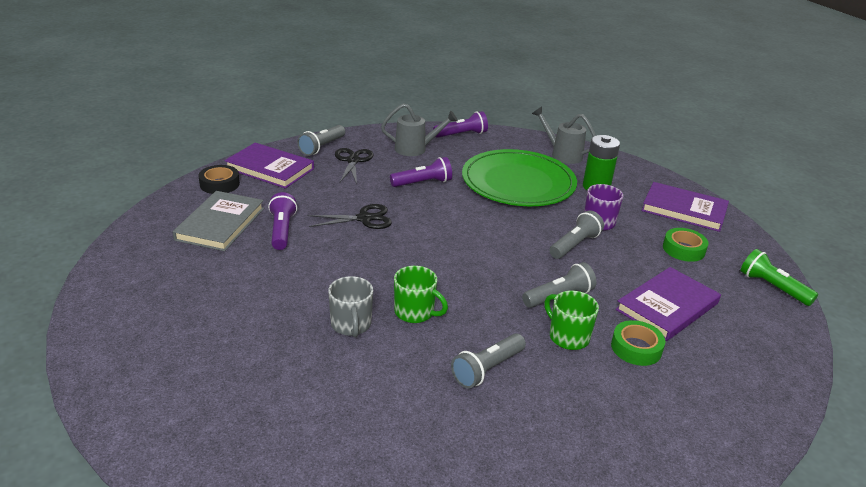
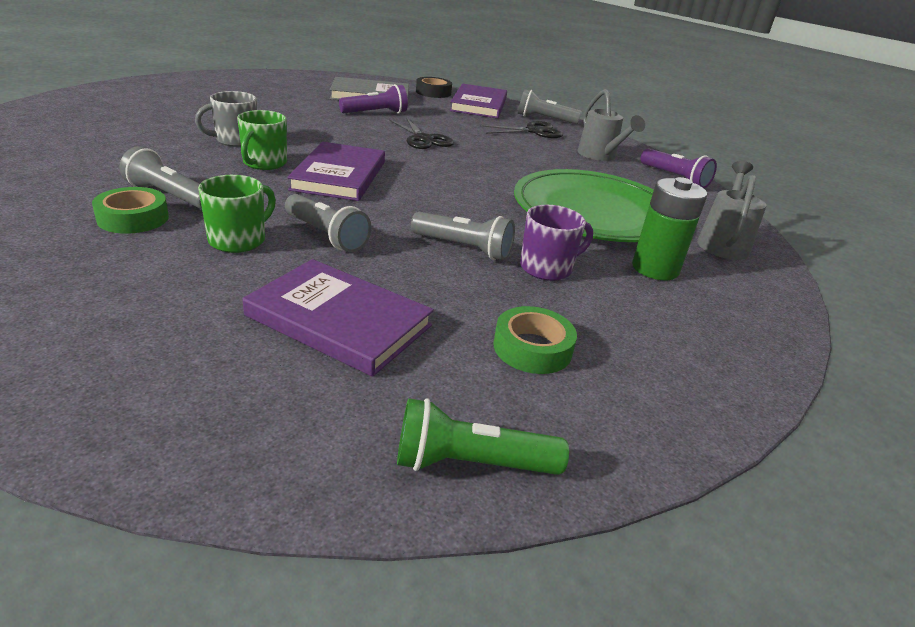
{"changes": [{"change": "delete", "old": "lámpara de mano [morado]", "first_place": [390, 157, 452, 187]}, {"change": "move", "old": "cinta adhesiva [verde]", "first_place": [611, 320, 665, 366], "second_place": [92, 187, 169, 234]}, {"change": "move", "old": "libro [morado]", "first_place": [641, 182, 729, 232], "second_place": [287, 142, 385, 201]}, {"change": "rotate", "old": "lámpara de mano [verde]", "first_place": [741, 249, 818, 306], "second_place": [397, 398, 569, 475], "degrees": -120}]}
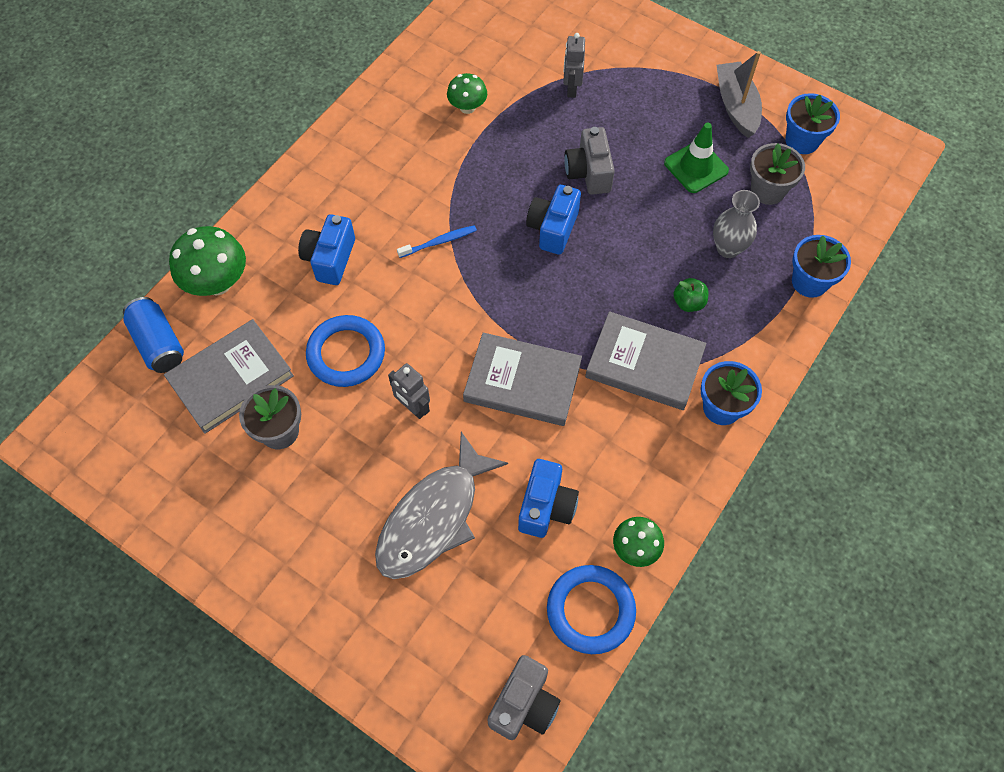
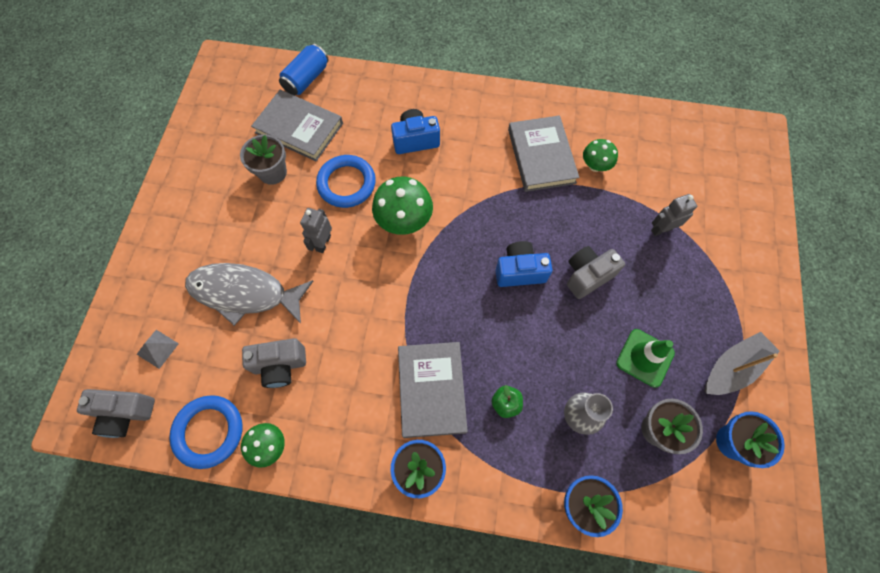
{"changes": [{"change": "delete", "old": "cepillo de dientes [azul]", "first_place": [397, 225, 477, 258]}, {"change": "insert", "new": "pirámide [gris]", "second_place": [137, 330, 179, 369]}, {"change": "move", "old": "seta [verde]", "first_place": [169, 226, 246, 296], "second_place": [372, 177, 433, 235]}, {"change": "move", "old": "libro [gris]", "first_place": [463, 332, 582, 426], "second_place": [508, 115, 579, 192]}, {"change": "recolor", "old": "cámara [azul]", "new": "cámara [gris]", "first_place": [518, 459, 579, 538], "second_place": [242, 338, 306, 388]}]}
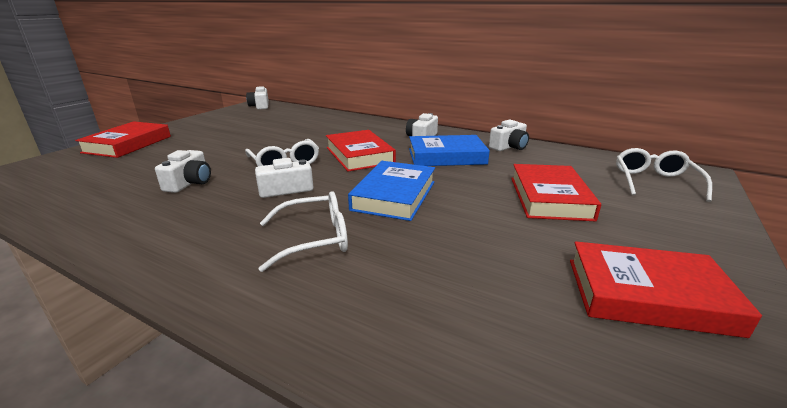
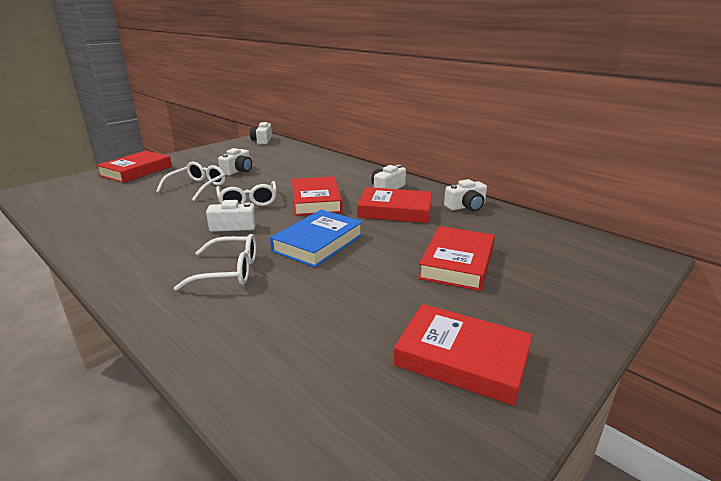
{"changes": [{"change": "move", "old": "cámara [blanco]", "first_place": [155, 150, 211, 193], "second_place": [218, 148, 252, 176]}, {"change": "move", "old": "gafas [blanco]", "first_place": [616, 148, 712, 202], "second_place": [156, 162, 225, 201]}, {"change": "recolor", "old": "libro [azul]", "new": "libro [rojo]", "first_place": [409, 135, 490, 166], "second_place": [357, 187, 432, 223]}]}
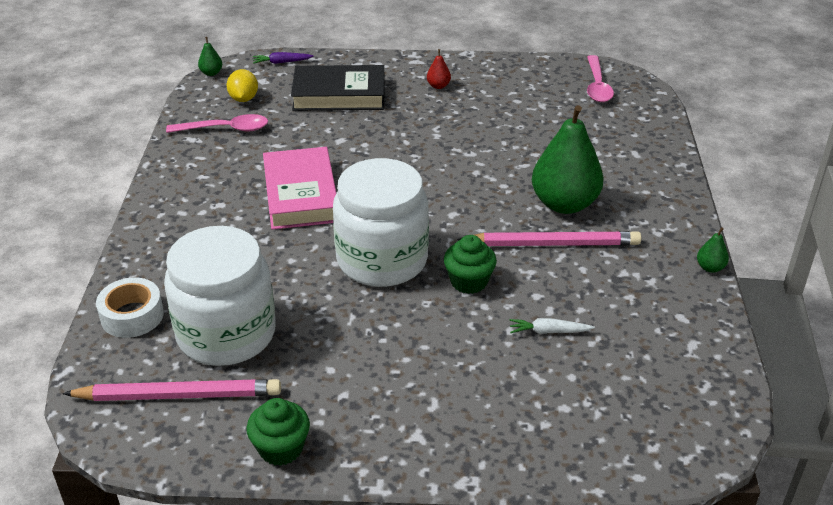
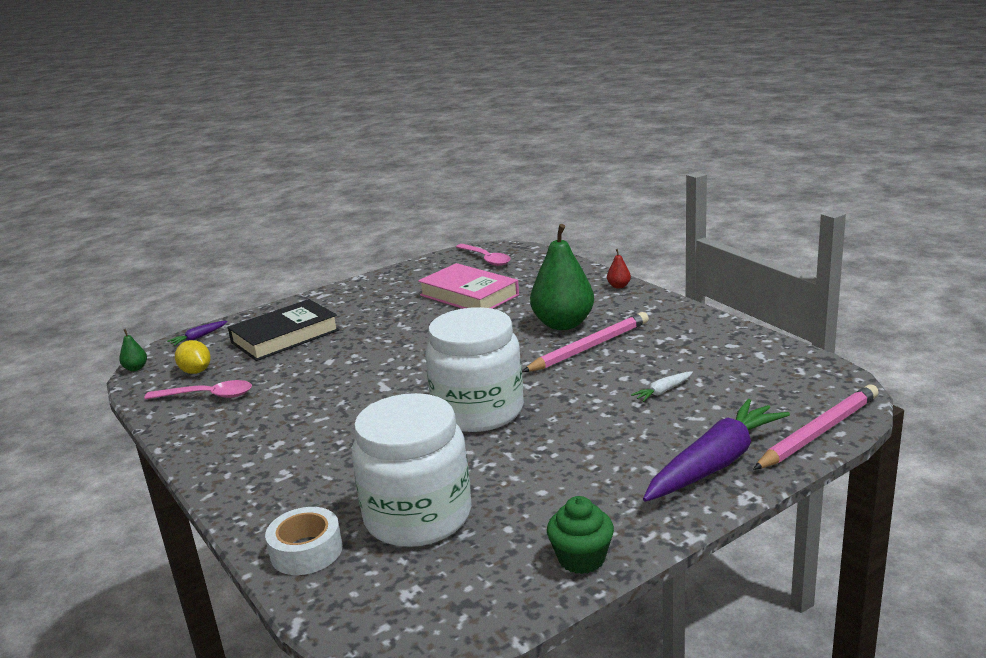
{"changes": [{"change": "delete", "old": "magdalena [verde]", "first_place": [444, 235, 497, 294]}, {"change": "delete", "old": "pera [verde]", "first_place": [697, 227, 729, 273]}, {"change": "insert", "new": "zanahoria [morado]", "second_place": [643, 399, 790, 502]}, {"change": "move", "old": "lápiz [rosa]", "first_place": [62, 379, 281, 401], "second_place": [753, 384, 879, 470]}, {"change": "move", "old": "libro [rosa]", "first_place": [263, 147, 336, 230], "second_place": [418, 263, 519, 309]}, {"change": "move", "old": "pera [rojo]", "first_place": [427, 49, 451, 89], "second_place": [607, 249, 631, 288]}, {"change": "rotate", "old": "cuchara [rosa]", "first_place": [166, 114, 268, 133], "second_place": [144, 380, 252, 400], "degrees": 45}]}
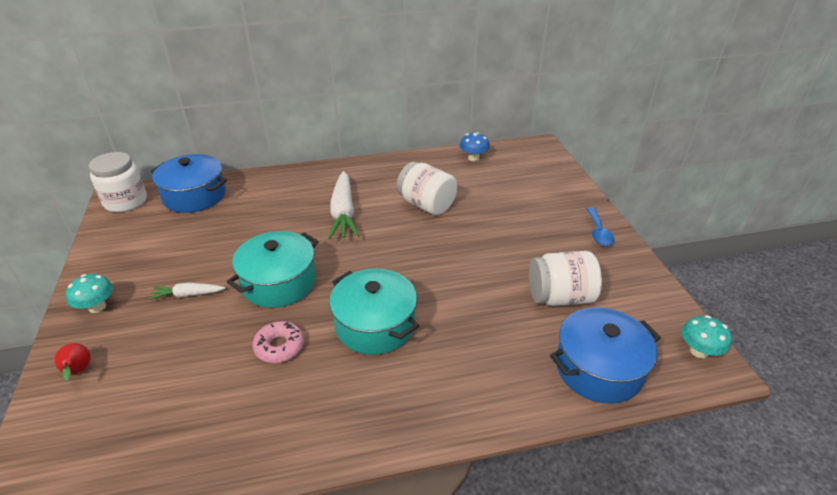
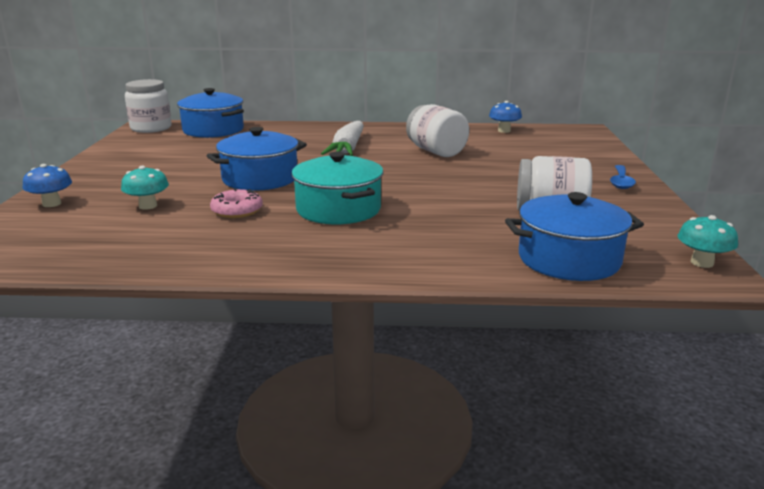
{"changes": [{"change": "delete", "old": "zanahoria [blanco]", "first_place": [149, 283, 225, 300]}, {"change": "move", "old": "seta [turquesa]", "first_place": [66, 274, 113, 313], "second_place": [121, 166, 169, 210]}, {"change": "replace", "old": "pera [rojo]", "new": "seta [azul]", "first_place": [55, 343, 90, 381], "second_place": [23, 164, 72, 207]}, {"change": "recolor", "old": "olla [turquesa]", "new": "olla [azul]", "first_place": [227, 231, 318, 308], "second_place": [206, 127, 307, 191]}]}
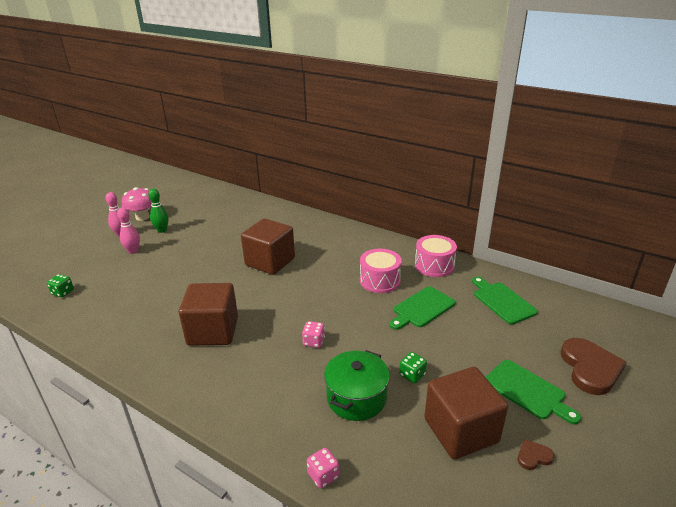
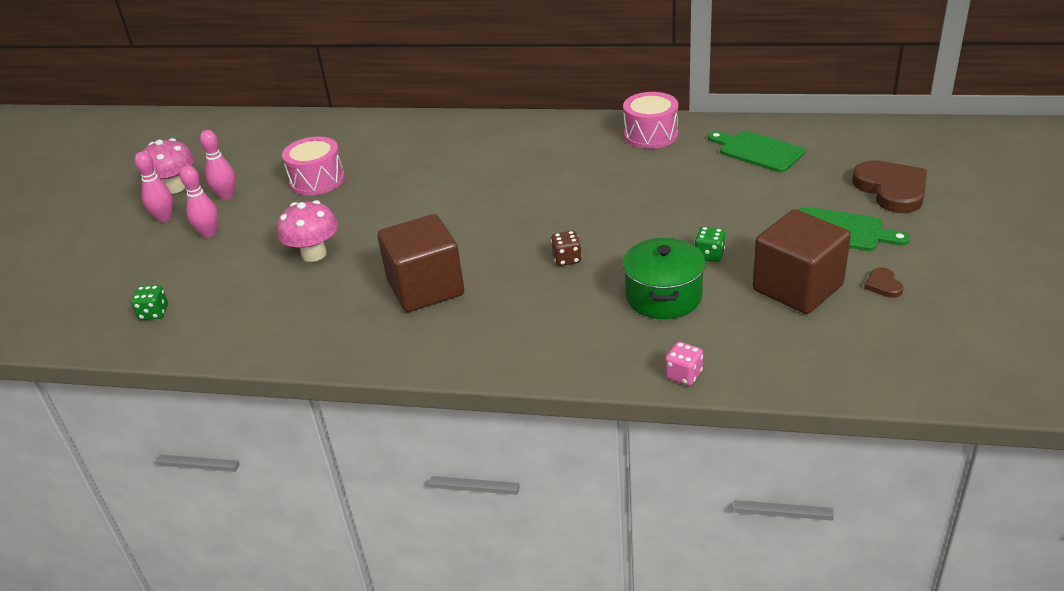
{"changes": [{"change": "delete", "old": "cubo [marrón]", "first_place": [241, 218, 295, 275]}, {"change": "delete", "old": "tabla de cortar [verde]", "first_place": [390, 286, 456, 330]}, {"change": "insert", "new": "seta [rosa]", "second_place": [277, 200, 338, 262]}, {"change": "move", "old": "tambor [rosa]", "first_place": [360, 249, 402, 293], "second_place": [282, 137, 345, 195]}, {"change": "recolor", "old": "bolo [verde]", "new": "bolo [rosa]", "first_place": [148, 189, 169, 233], "second_place": [200, 130, 235, 200]}, {"change": "recolor", "old": "dado [rosa]", "new": "dado [marrón]", "first_place": [302, 321, 325, 348], "second_place": [551, 231, 582, 266]}, {"change": "rotate", "old": "corazón [marrón]", "first_place": [518, 439, 554, 470], "second_place": [864, 267, 904, 298], "degrees": -60}]}
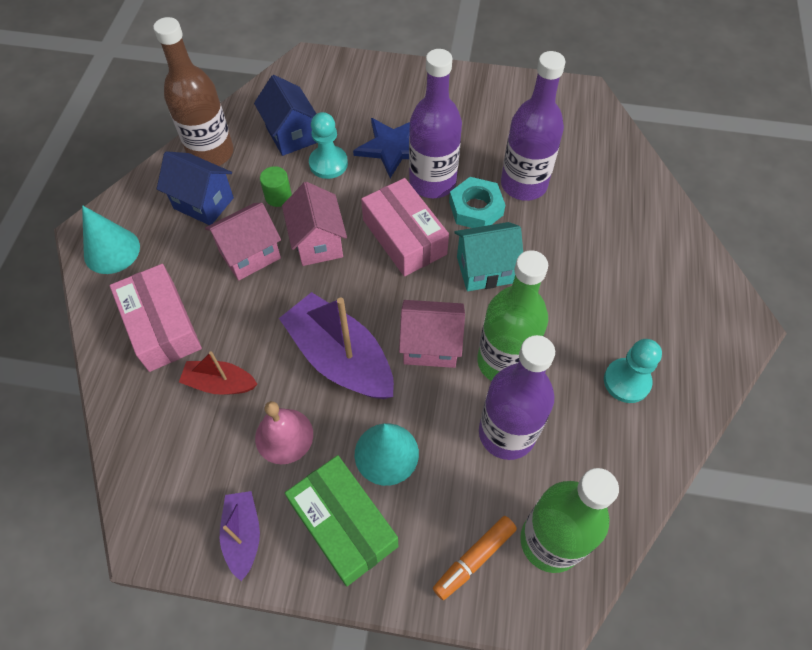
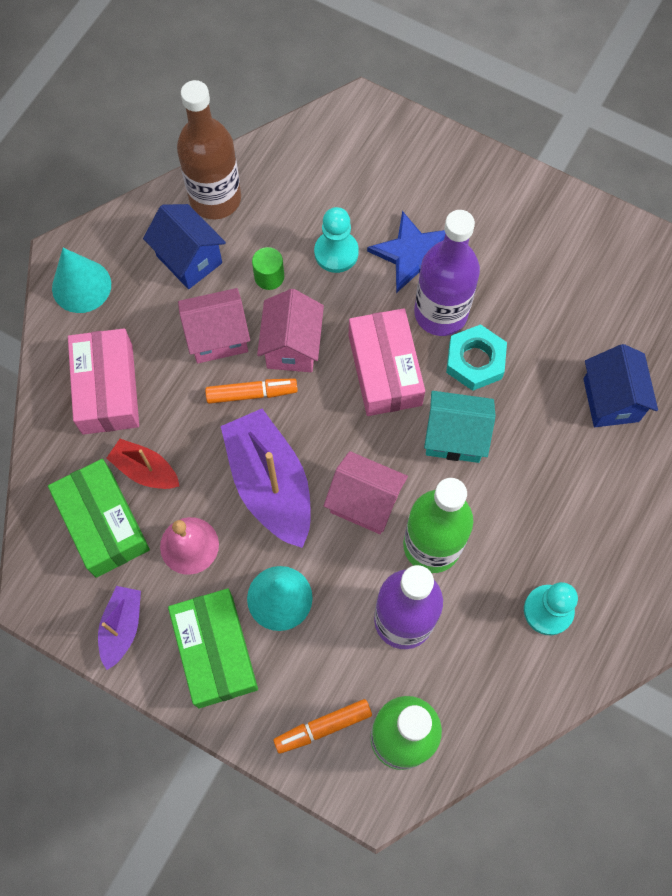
{"changes": [{"change": "delete", "old": "botella [morado]", "first_place": [501, 51, 566, 201]}, {"change": "insert", "new": "caja [verde]", "second_place": [48, 459, 150, 578]}, {"change": "insert", "new": "rotulador [naranja]", "second_place": [205, 378, 298, 404]}, {"change": "move", "old": "casa [azul]", "first_place": [254, 75, 317, 156], "second_place": [583, 344, 658, 427]}]}
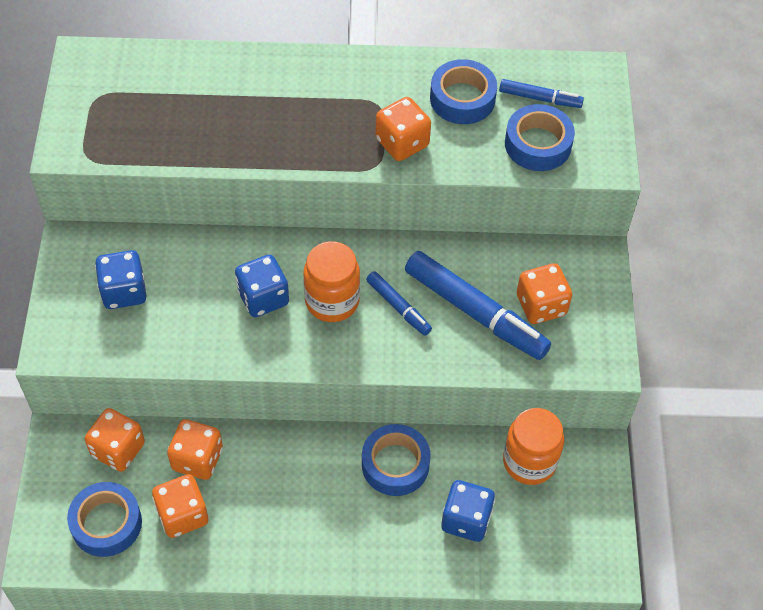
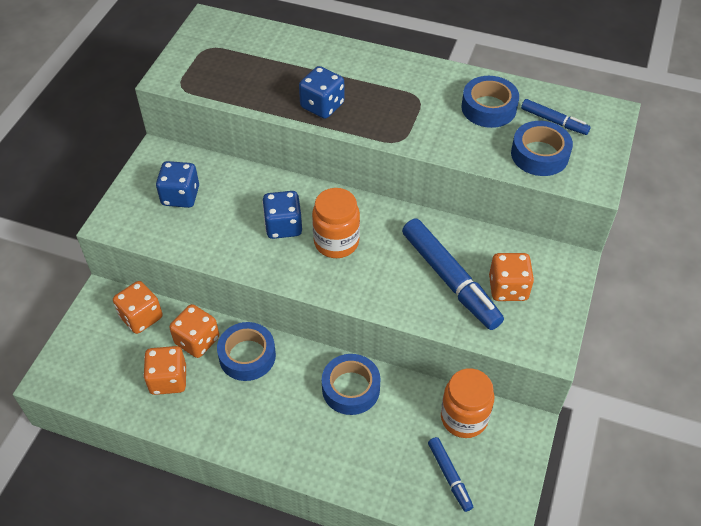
{"changes": [{"change": "delete", "old": "dado [naranja]", "first_place": [375, 97, 431, 161]}, {"change": "move", "old": "cinta adhesiva [azul]", "first_place": [67, 482, 142, 557], "second_place": [217, 322, 276, 381]}, {"change": "move", "old": "rotulador [azul]", "first_place": [366, 271, 432, 336], "second_place": [428, 437, 473, 512]}, {"change": "move", "old": "dado [azul]", "first_place": [441, 480, 495, 542], "second_place": [299, 66, 344, 119]}]}
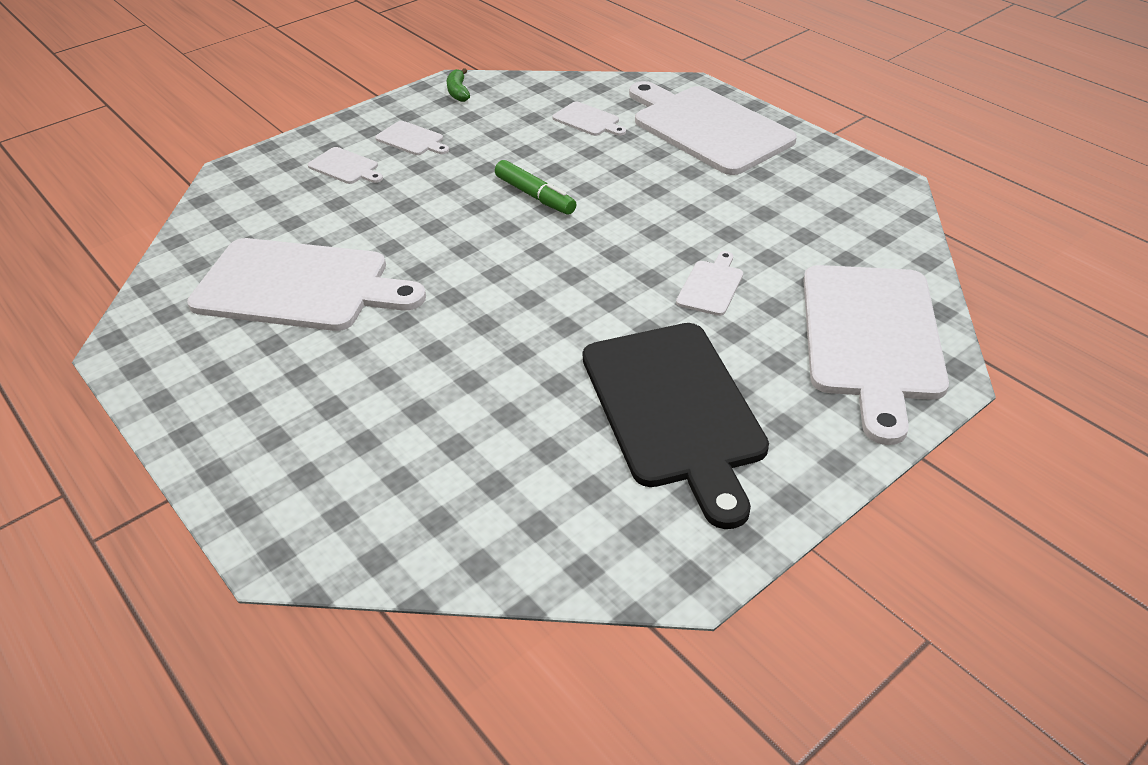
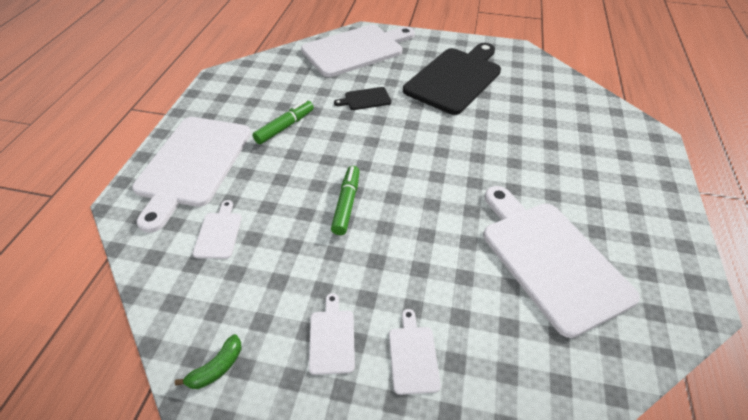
{"changes": [{"change": "insert", "new": "rotulador [verde]", "second_place": [253, 100, 314, 144]}, {"change": "recolor", "old": "tabla de cortar [blanco]", "new": "tabla de cortar [negro]", "first_place": [676, 251, 743, 316], "second_place": [334, 87, 391, 110]}]}
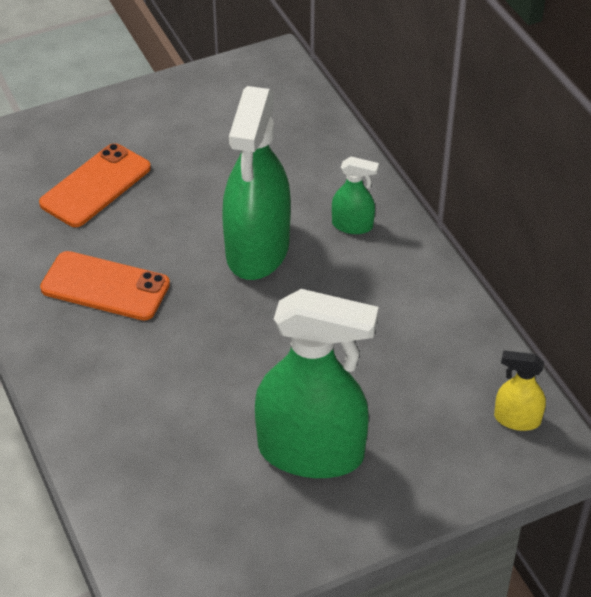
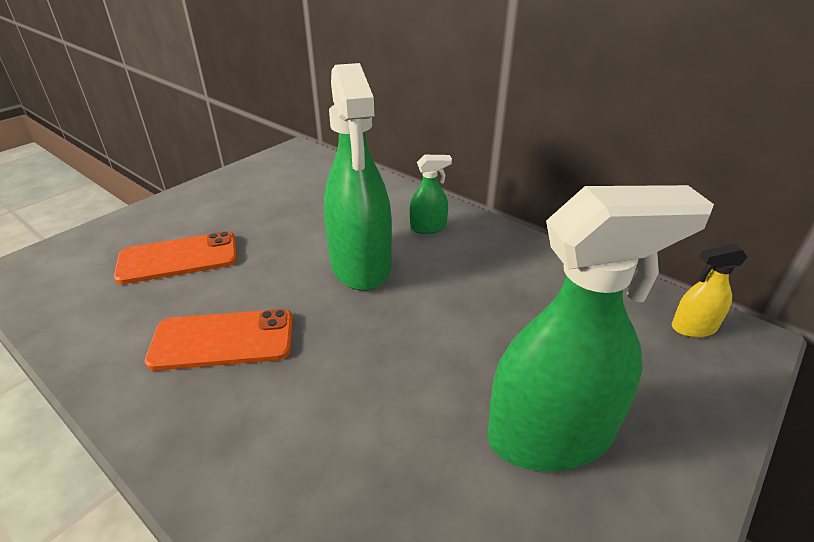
{"changes": [{"change": "rotate", "old": "móvil [naranja]", "first_place": [39, 143, 151, 227], "second_place": [114, 231, 237, 284], "degrees": 60}]}
